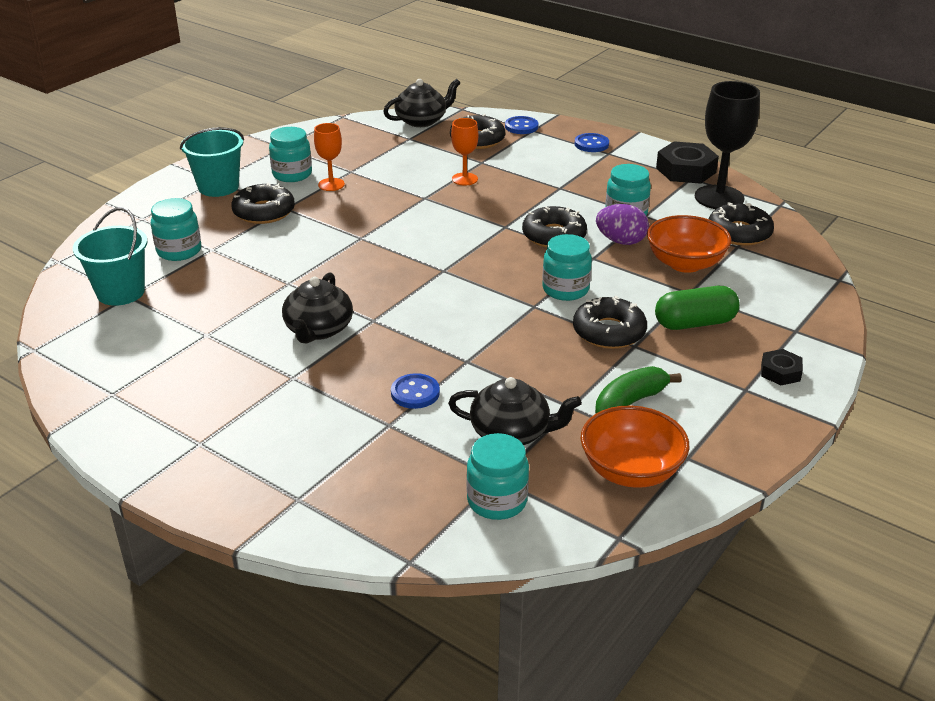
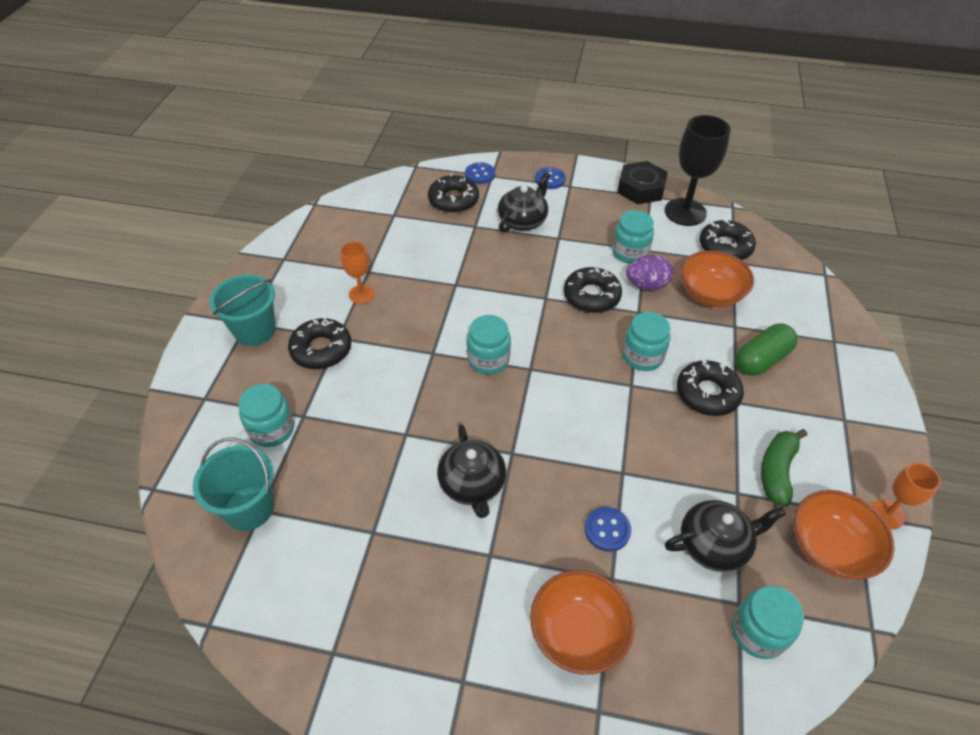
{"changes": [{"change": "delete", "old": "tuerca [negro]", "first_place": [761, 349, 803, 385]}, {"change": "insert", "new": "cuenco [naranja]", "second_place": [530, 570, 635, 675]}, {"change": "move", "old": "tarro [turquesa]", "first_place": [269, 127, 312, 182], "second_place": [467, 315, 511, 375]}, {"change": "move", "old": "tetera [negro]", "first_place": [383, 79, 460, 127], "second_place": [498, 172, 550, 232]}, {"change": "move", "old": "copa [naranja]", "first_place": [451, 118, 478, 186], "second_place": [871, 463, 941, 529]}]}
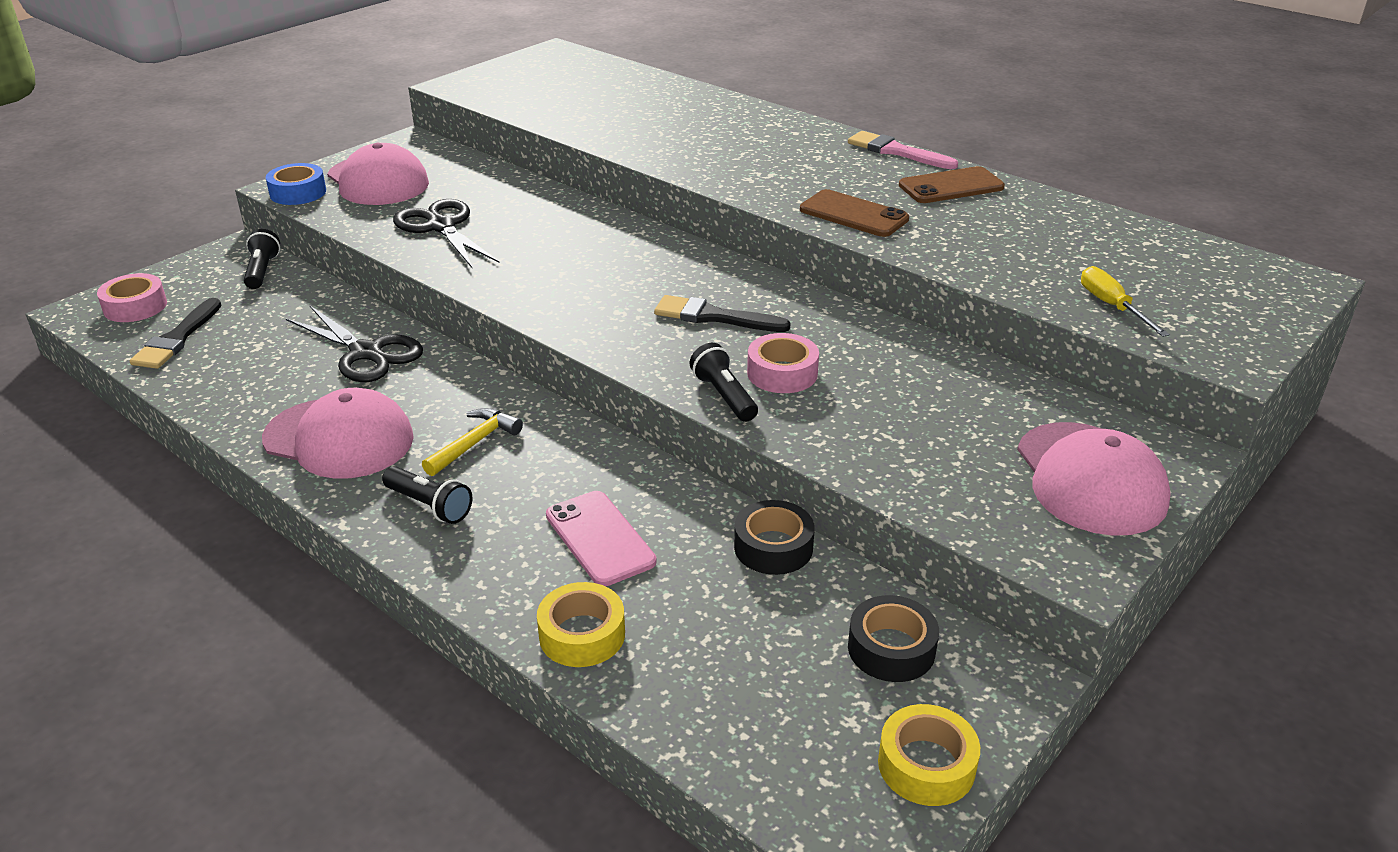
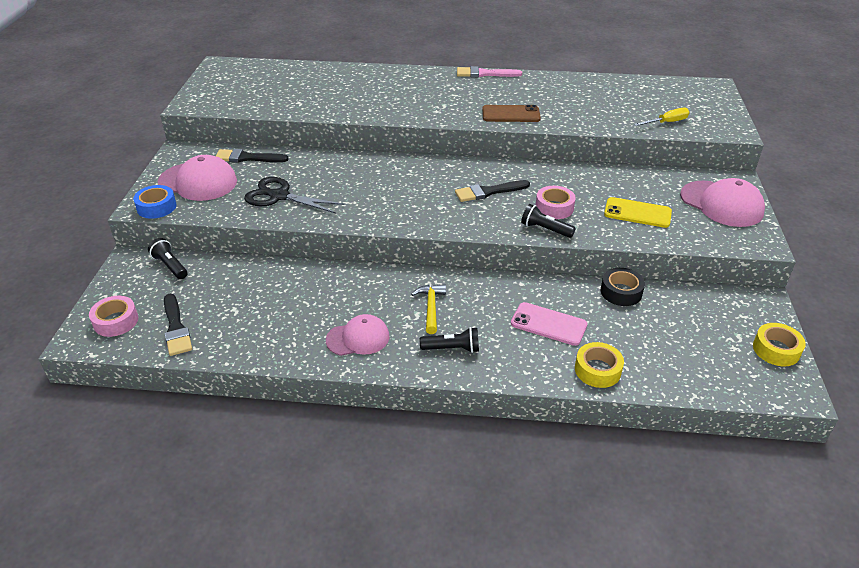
{"changes": [{"change": "delete", "old": "tijeras [negro]", "first_place": [286, 306, 423, 382]}, {"change": "delete", "old": "cinta adhesiva [negro]", "first_place": [848, 595, 939, 682]}, {"change": "delete", "old": "móvil [marrón]", "first_place": [899, 166, 1005, 203]}, {"change": "insert", "new": "pincel [negro]", "second_place": [216, 149, 288, 162]}, {"change": "insert", "new": "móvil [amarillo]", "second_place": [604, 197, 672, 228]}, {"change": "rotate", "old": "destornillador [amarillo]", "first_place": [1081, 266, 1170, 337], "second_place": [634, 108, 690, 126], "degrees": 120}, {"change": "resize", "old": "gorra [rosa]", "first_place": [262, 388, 414, 479], "second_place": [326, 314, 390, 356], "factor": 0.66}]}
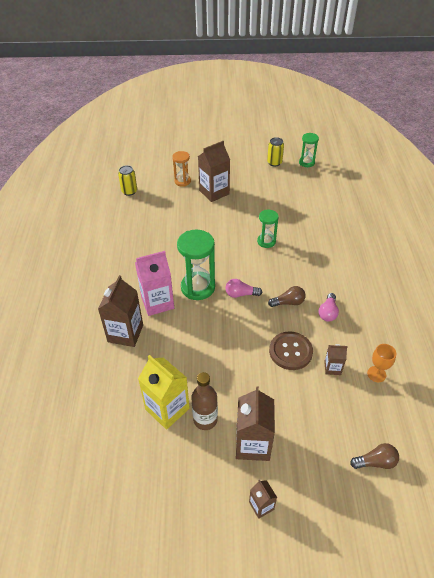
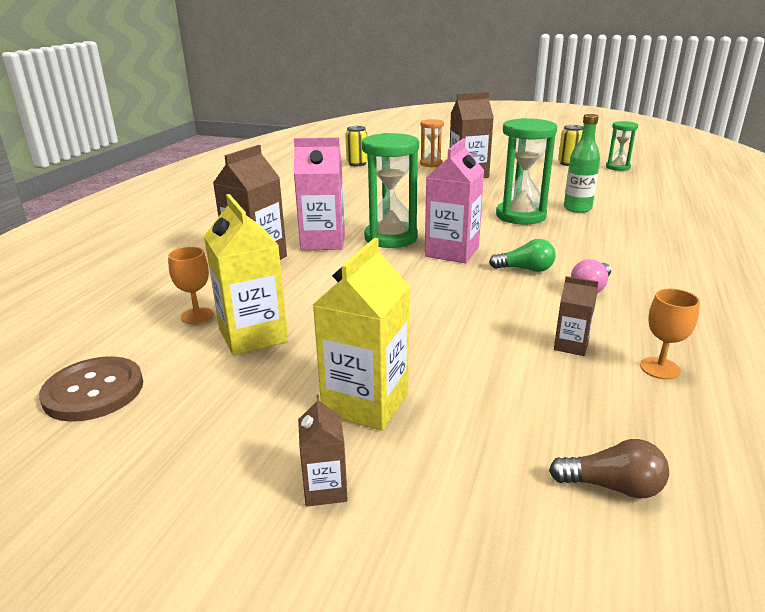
{"changes": [{"change": "delete", "old": "botella [marrón]", "first_place": [191, 372, 218, 430]}, {"change": "insert", "new": "copa [naranja]", "second_place": [168, 247, 214, 324]}, {"change": "insert", "new": "botella [verde]", "second_place": [564, 114, 600, 213]}, {"change": "move", "old": "botón [marrón]", "first_place": [269, 331, 313, 370], "second_place": [39, 356, 143, 422]}, {"change": "replace", "old": "bombilla [rosa]", "new": "cartón de leche [rosa]", "first_place": [225, 279, 262, 298], "second_place": [425, 138, 484, 263]}, {"change": "recolor", "old": "cartón de leche [marrón]", "new": "cartón de leche [amarillo]", "first_place": [236, 386, 275, 461], "second_place": [313, 238, 410, 431]}, {"change": "recolor", "old": "bombilla [marrón]", "new": "bombilla [verde]", "first_place": [268, 286, 306, 307], "second_place": [489, 239, 555, 272]}, {"change": "resize", "old": "reloj de arena [verde]", "first_place": [257, 210, 279, 248], "second_place": [496, 118, 557, 225], "factor": 1.7}]}
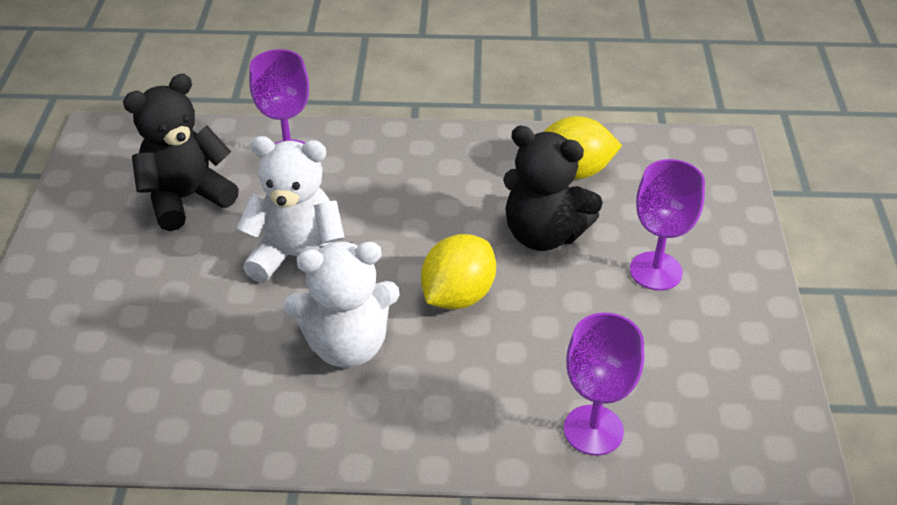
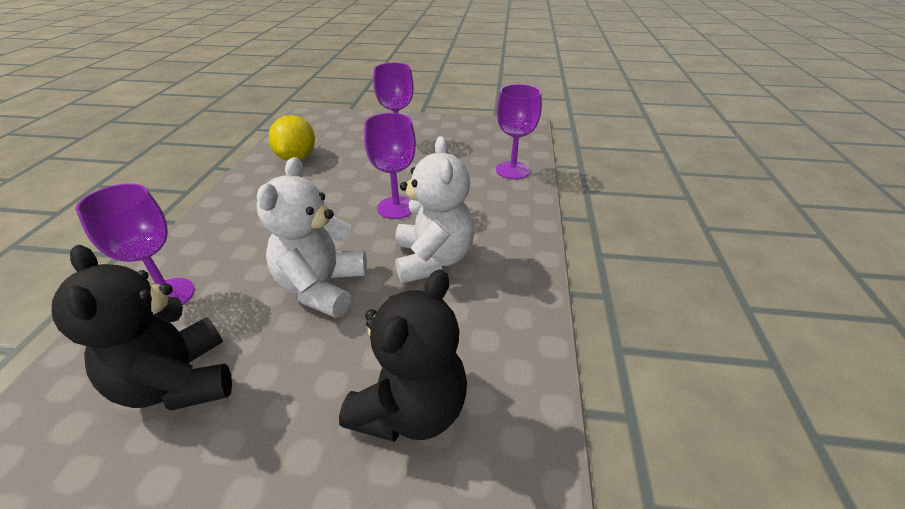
{"changes": [{"change": "move", "old": "osito [negro]", "first_place": [503, 126, 603, 251], "second_place": [339, 269, 467, 442]}, {"change": "replace", "old": "limón [amarillo]", "new": "copa [morado]", "first_place": [421, 234, 496, 310], "second_place": [364, 113, 416, 219]}]}
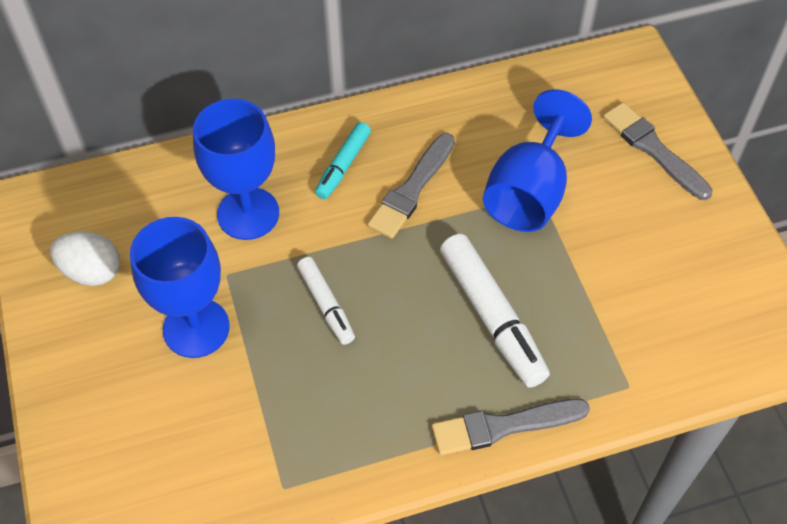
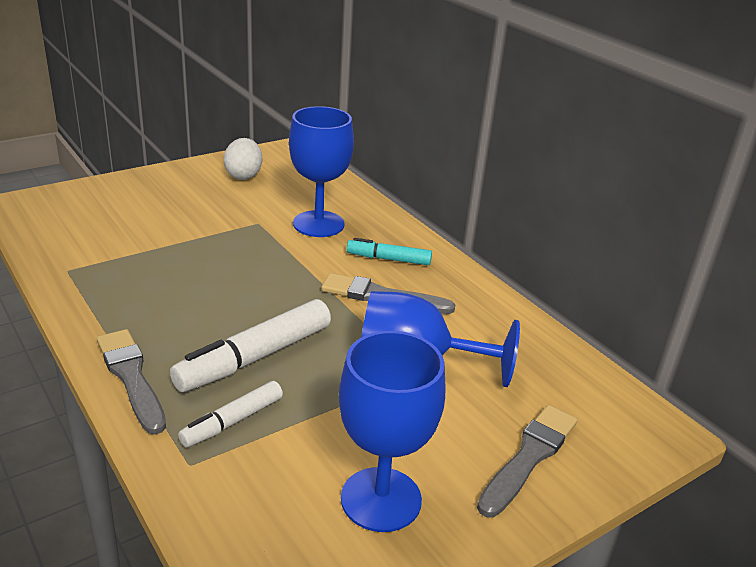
{"changes": [{"change": "move", "old": "copa [azul]", "first_place": [130, 217, 230, 358], "second_place": [339, 331, 445, 532]}, {"change": "move", "old": "rotulador [blanco]", "first_place": [297, 257, 355, 345], "second_place": [178, 381, 283, 447]}]}
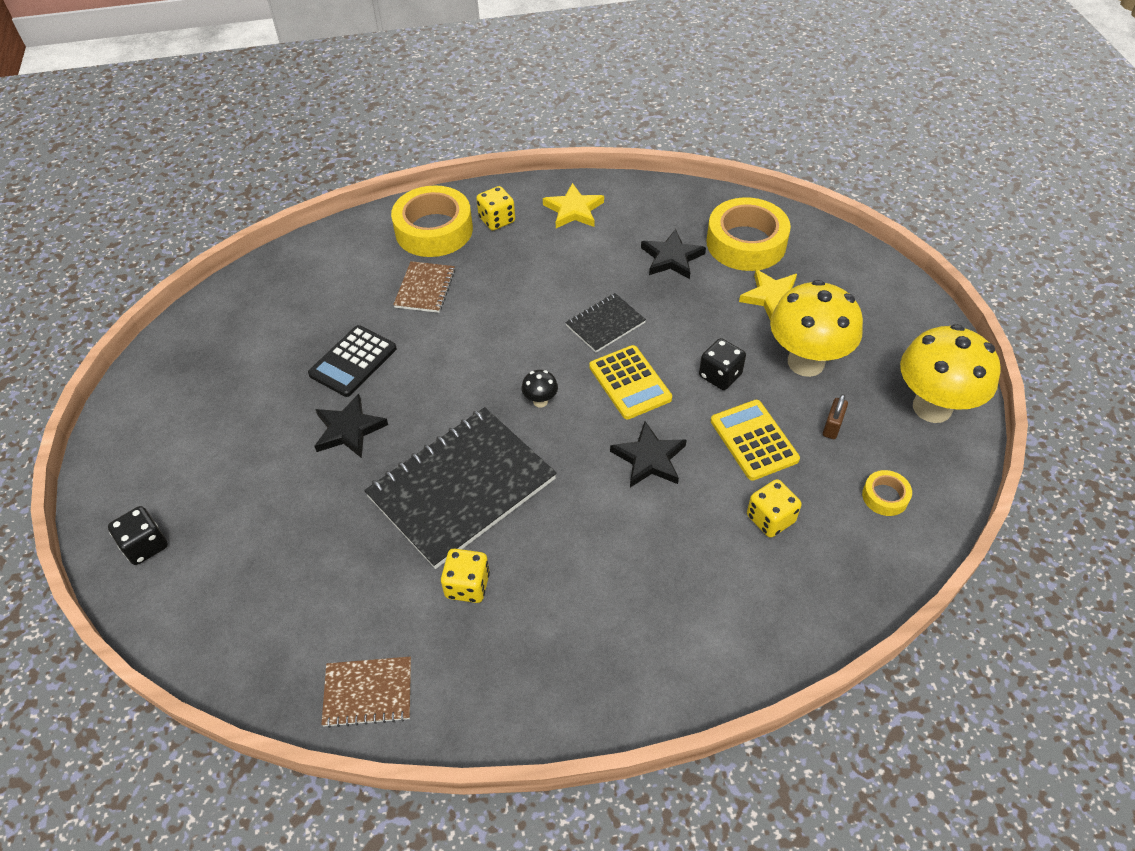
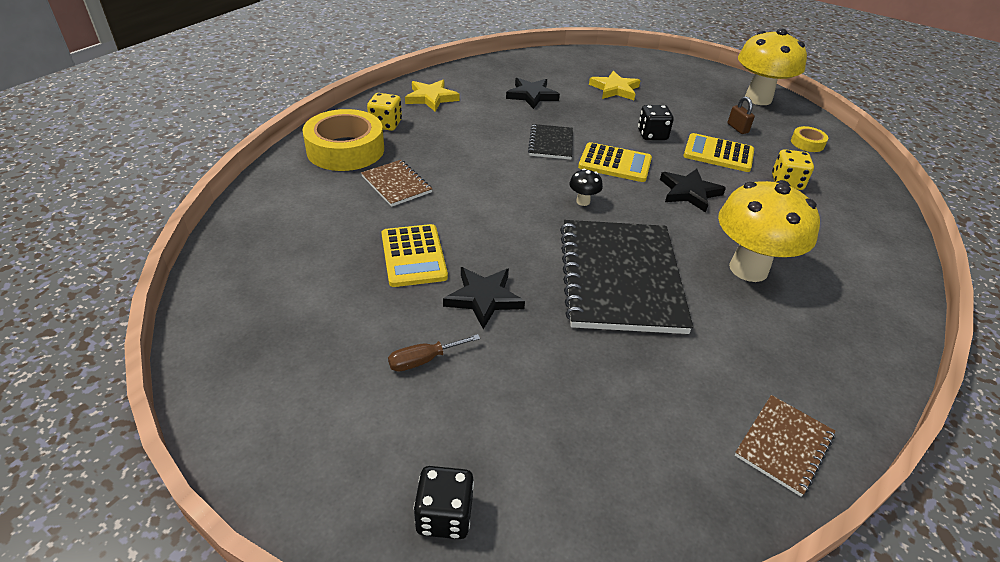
{"changes": [{"change": "delete", "old": "dado [amarillo]", "first_place": [441, 548, 490, 603]}, {"change": "delete", "old": "cinta adhesiva [amarillo]", "first_place": [706, 197, 791, 271]}, {"change": "insert", "new": "destornillador [marrón]", "second_place": [388, 334, 480, 372]}, {"change": "move", "old": "seta [amarillo]", "first_place": [770, 280, 863, 377], "second_place": [718, 180, 820, 282]}, {"change": "recolor", "old": "calculadora [negro]", "new": "calculadora [amarillo]", "first_place": [308, 325, 397, 397], "second_place": [381, 224, 448, 287]}]}
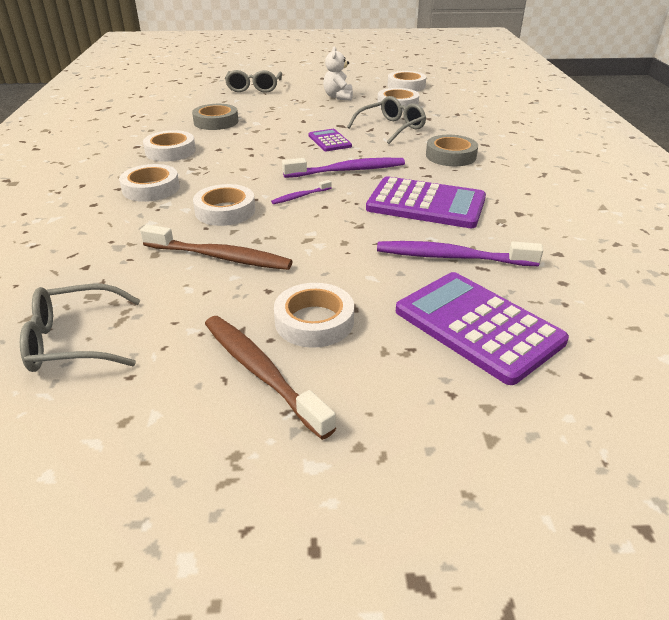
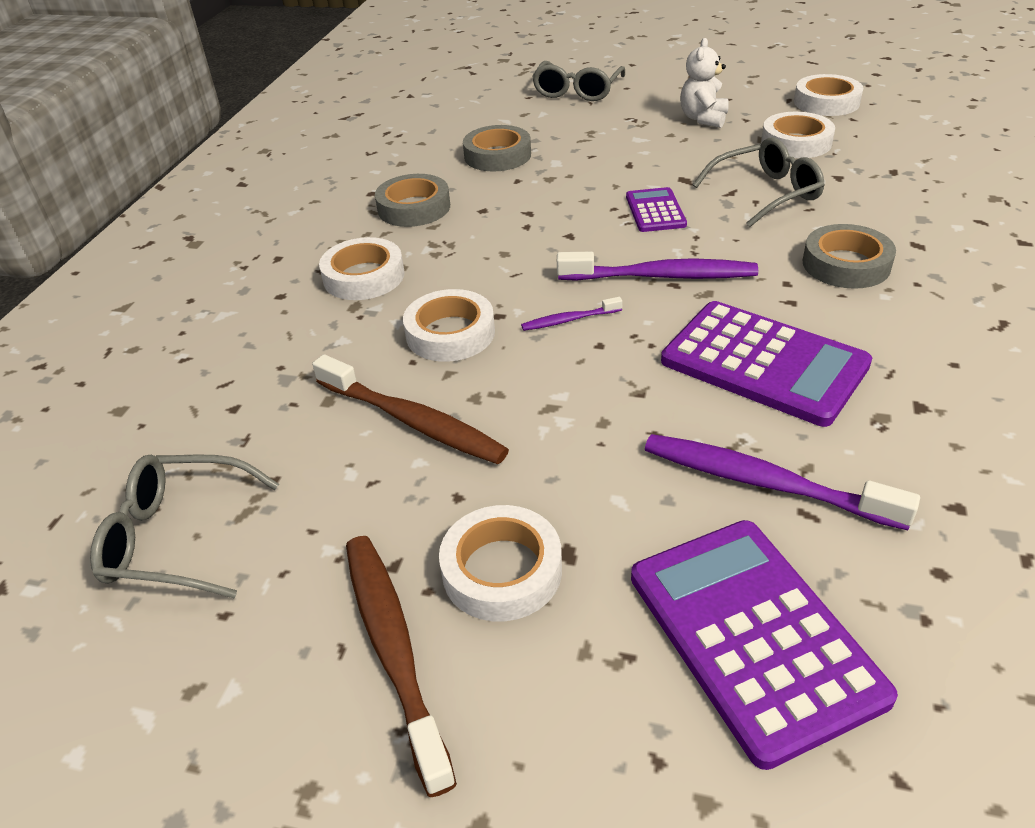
{"changes": [{"change": "recolor", "old": "cinta adhesiva [blanco]", "new": "cinta adhesiva [gris]", "first_place": [143, 130, 196, 162], "second_place": [375, 174, 450, 227]}]}
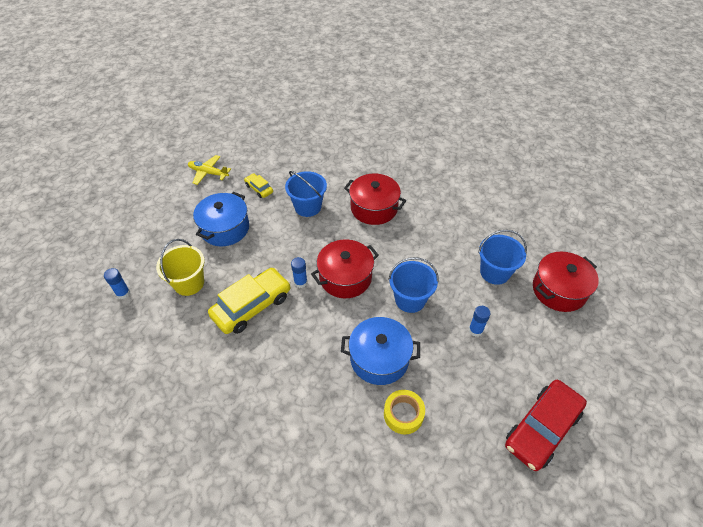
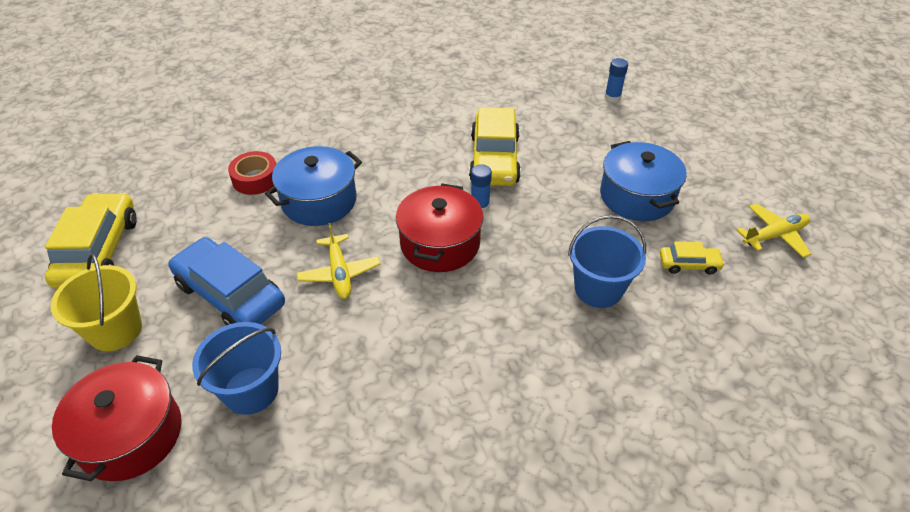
{"changes": [{"change": "delete", "old": "olla [rojo]", "first_place": [344, 174, 406, 225]}, {"change": "move", "old": "balde [amarillo]", "first_place": [156, 239, 205, 296], "second_place": [51, 254, 142, 351]}, {"change": "replace", "old": "balde [azul]", "new": "avión [amarillo]", "first_place": [388, 257, 439, 313], "second_place": [297, 223, 381, 299]}, {"change": "replace", "old": "barra de pegamento [azul]", "new": "coche [azul]", "first_place": [468, 306, 491, 337], "second_place": [168, 237, 285, 325]}, {"change": "recolor", "old": "cinta adhesiva [amarillo]", "new": "cinta adhesiva [rojo]", "first_place": [384, 390, 425, 434], "second_place": [228, 151, 276, 195]}, {"change": "recolor", "old": "coche [rojo]", "new": "coche [amarillo]", "first_place": [505, 380, 587, 471], "second_place": [45, 193, 137, 289]}]}
